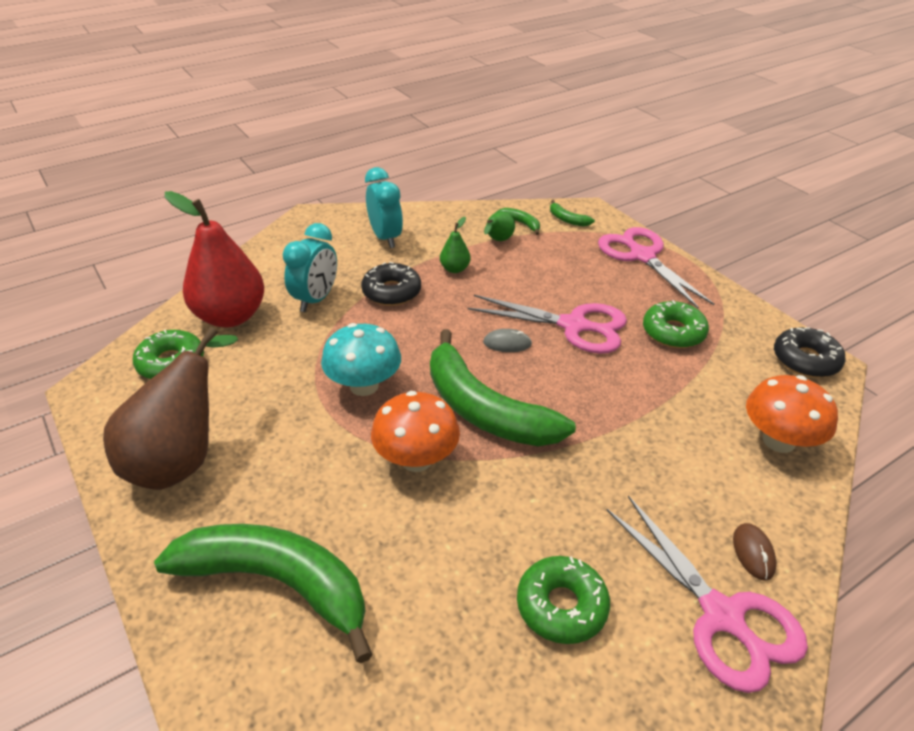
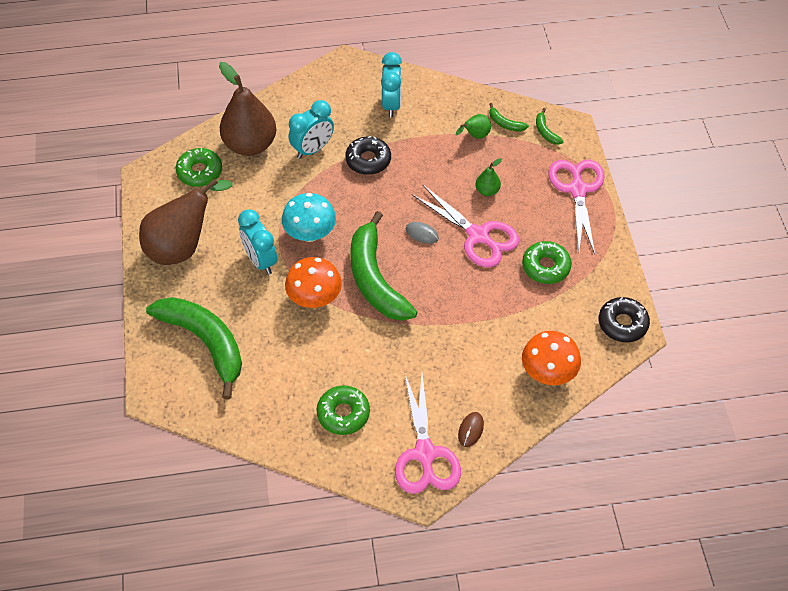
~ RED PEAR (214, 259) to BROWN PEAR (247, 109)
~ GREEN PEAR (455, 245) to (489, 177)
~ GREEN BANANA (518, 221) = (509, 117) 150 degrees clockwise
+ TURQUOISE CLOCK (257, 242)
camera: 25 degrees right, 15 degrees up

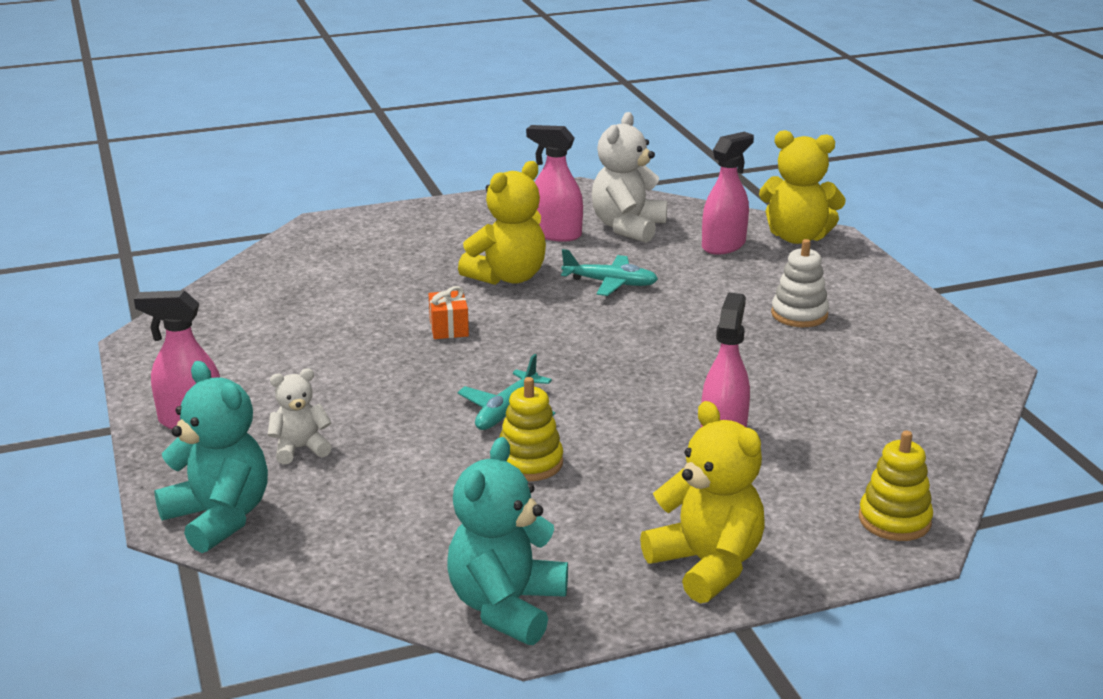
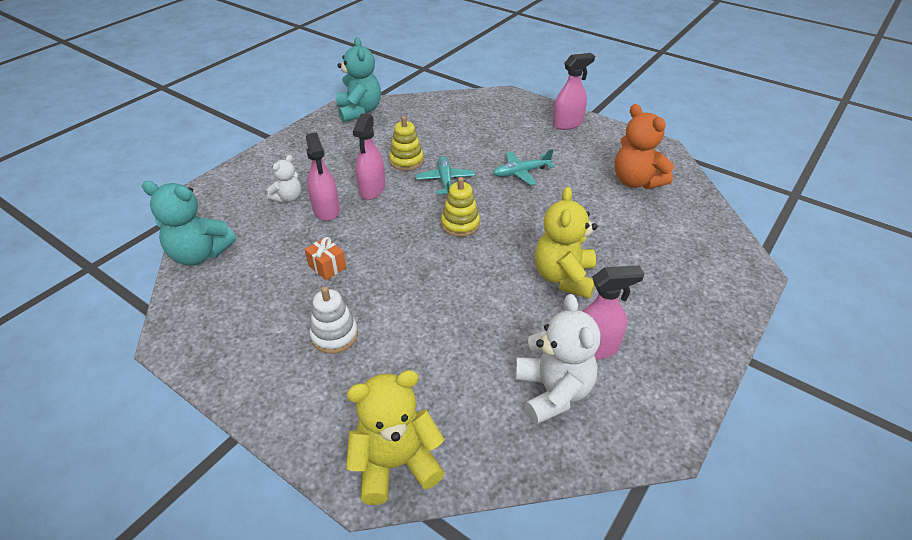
~ TURQUOISE TEDDY BEAR (211, 457) to (189, 223)
~ WHITE TEDDY BEAR (300, 416) to (284, 179)
~ ORANGE GIFT (449, 312) to (325, 258)
~ TURQUOISE PLANE (609, 272) to (524, 167)
- YELLOW TEDDY BEAR (702, 502)
~ PINK SPRAY BOTTLE (728, 193) to (369, 156)
~ YELLOW STACKING TOY (896, 486) to (460, 207)
+ ORANGE TEDDY BEAR (644, 146)
camera: 145 degrees right, 15 degrees up

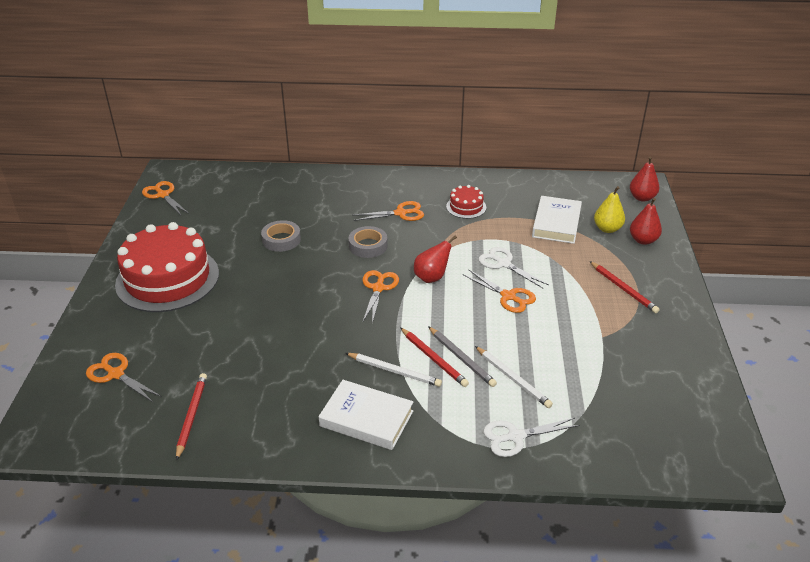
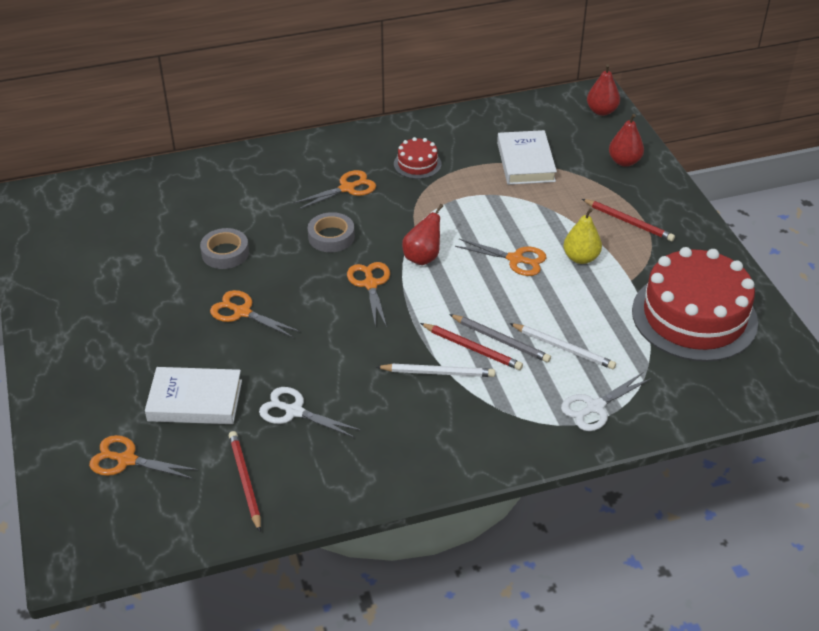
~ RED CAKE (167, 267) to (695, 304)
~ ORANGE SCISSORS (165, 198) to (255, 314)
~ WHITE BOOK (366, 415) to (193, 395)
~ WHITE SCISSORS (514, 267) to (309, 412)
~ YELLOW PEAR (609, 209) to (582, 236)
camera: 20 degrees left, 5 degrees up

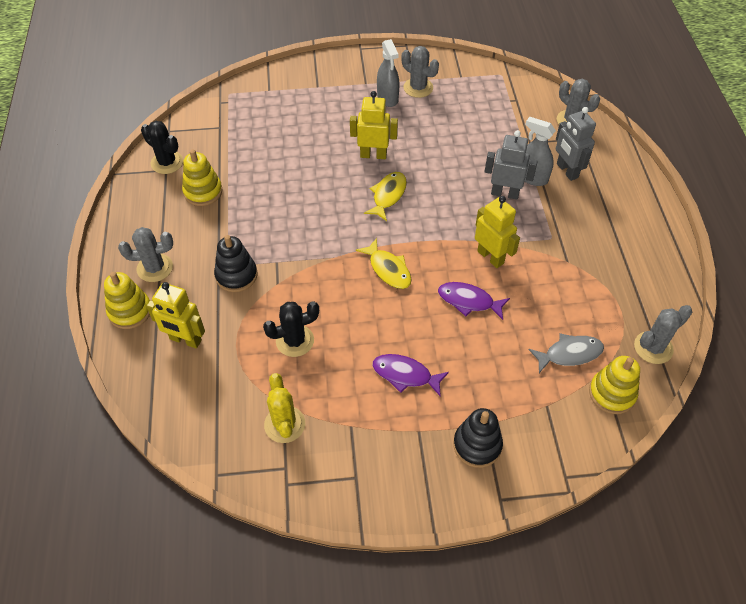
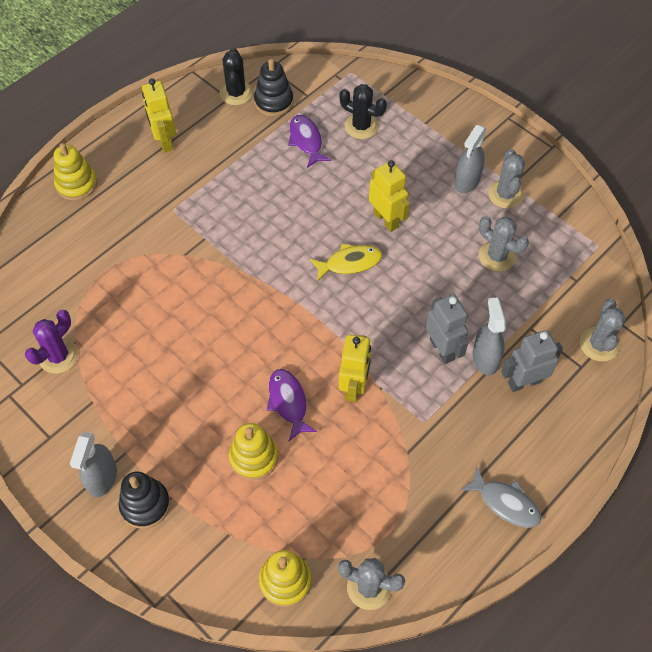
~ GREY CACTUS (145, 254) to (504, 244)
~ YELLOW ROBOT (175, 315) to (159, 115)
~ YELLOW STACKING TOY (202, 177) to (253, 451)
~ BLACK STACKING TOY (235, 263) to (273, 87)
~ BLACK CACTUS (291, 329) to (363, 111)
~ YELLOW CACTUS (284, 408) to PURPLE CACTUS (51, 342)
- YELLOW FISH (384, 263)
~ PURPLE FISH (410, 375) to (309, 141)
~ GREY FISH (566, 353) to (501, 497)
~ GREY ROBOT (576, 144) = (532, 361) 45 degrees clockwise
+ GREY SPRAY BOTTLE (93, 464)
camera: 50 degrees right, 5 degrees up

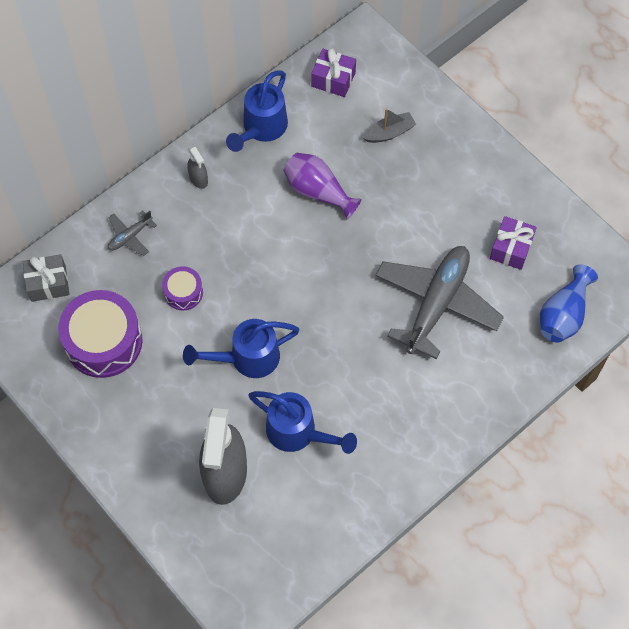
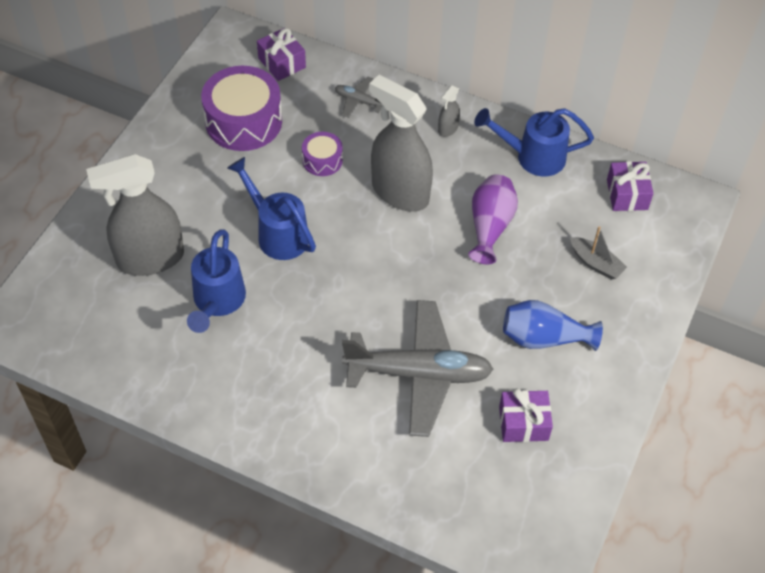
~ GREY GIFT (46, 278) to PURPLE GIFT (281, 54)
~ BLUE VASE (569, 303) to (553, 325)
+ GREY SPRAY BOTTLE (401, 143)
camera: 65 degrees right, 10 degrees down

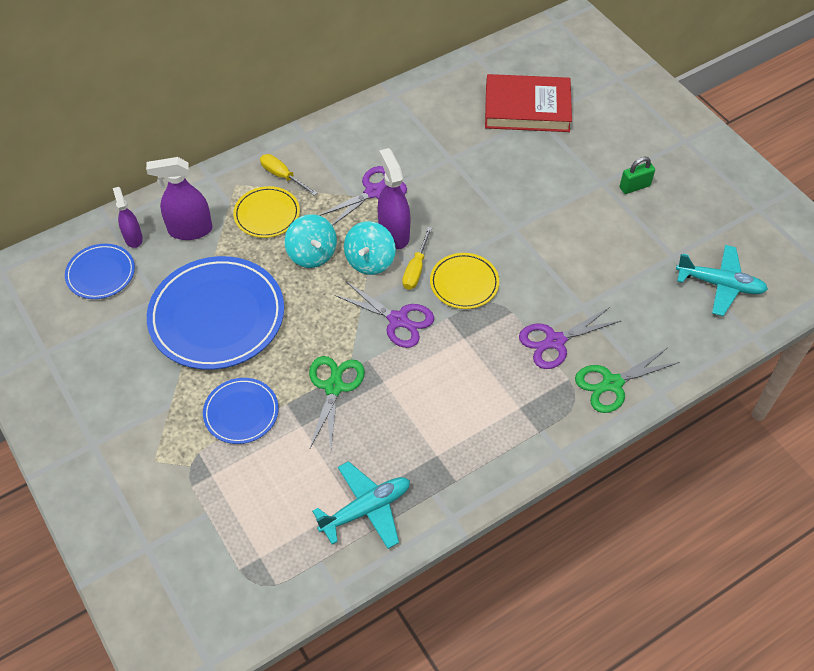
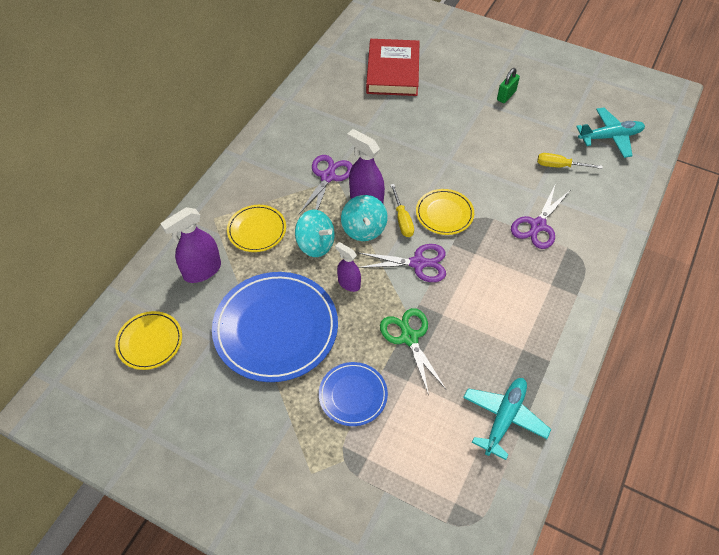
~ BLUE PLATE (100, 271) to YELLOW PLATE (148, 340)
~ PURPLE SPRAY BOTTLE (128, 217) to (348, 267)
~ YELLOW SCREWDRIVER (288, 175) to (570, 161)
~ RED BOOK (528, 103) = (393, 67) 60 degrees counterclockwise
- GREEN SCISSORS (627, 380)
camera: 30 degrees left, 0 degrees up

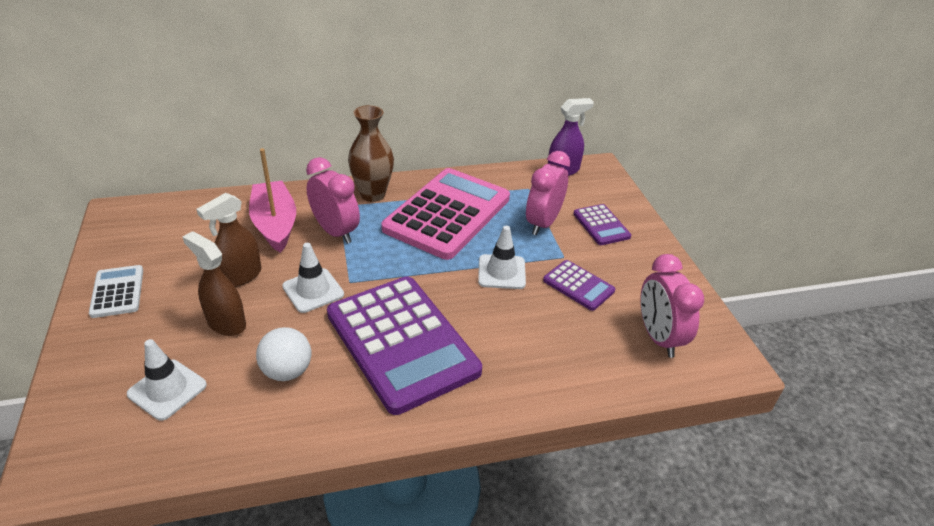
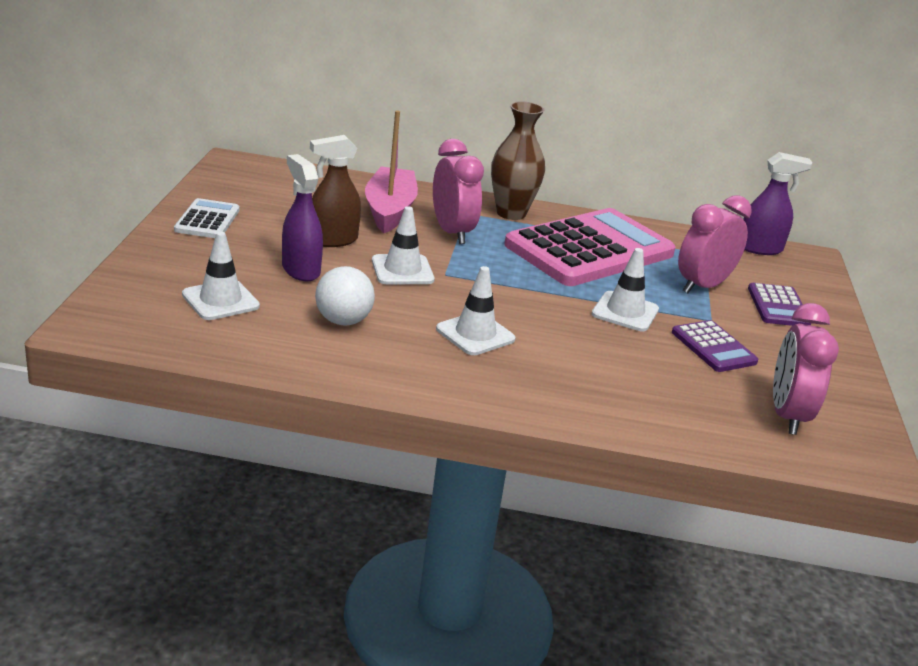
~ BROWN SPRAY BOTTLE (214, 283) to PURPLE SPRAY BOTTLE (302, 217)
~ PURPLE CALCULATOR (404, 345) to WHITE TRAFFIC CONE (476, 310)
camera: 20 degrees right, 10 degrees down

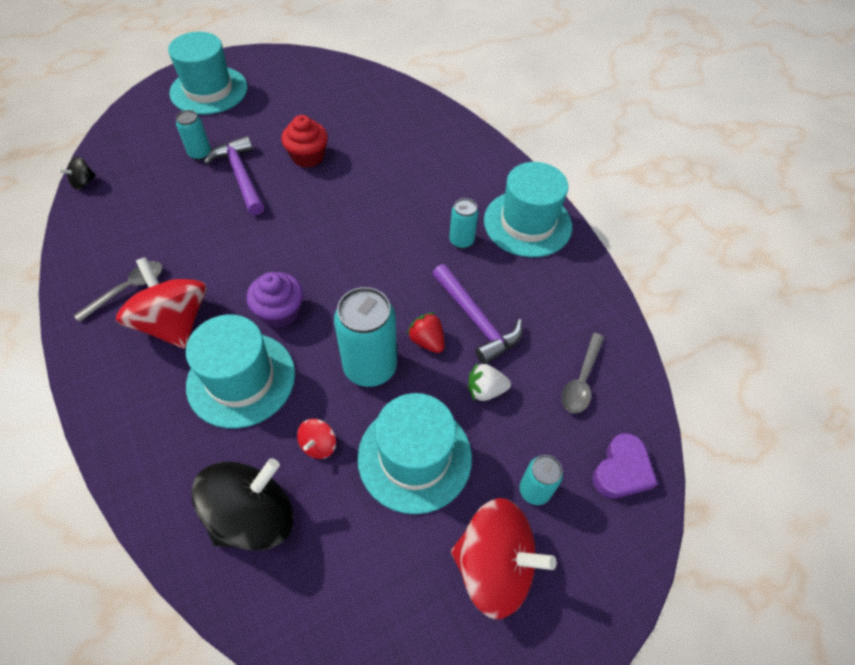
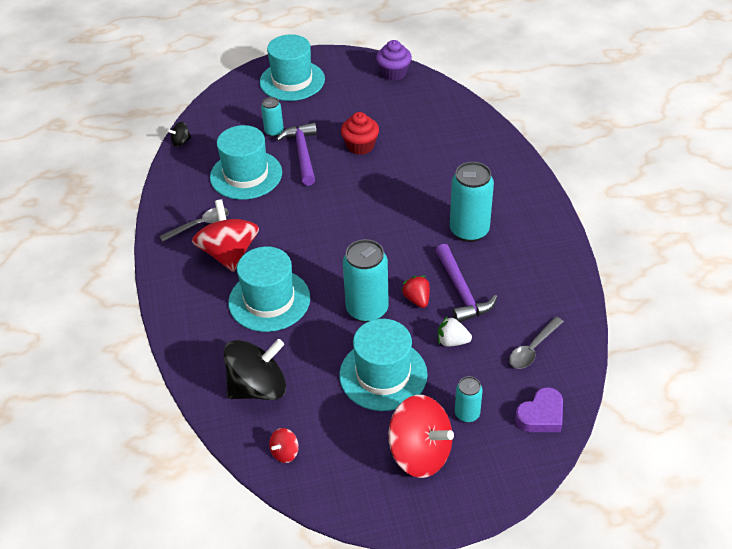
~ PURPLE CUPCAKE (275, 300) to (394, 60)
~ RED SPINNING TOP (316, 439) to (284, 445)
~ TURQUOISE CAN (464, 223) = (472, 202) x1.84
~ TURQUOISE HAT (528, 209) to (246, 162)
camera: 20 degrees right, 10 degrees down

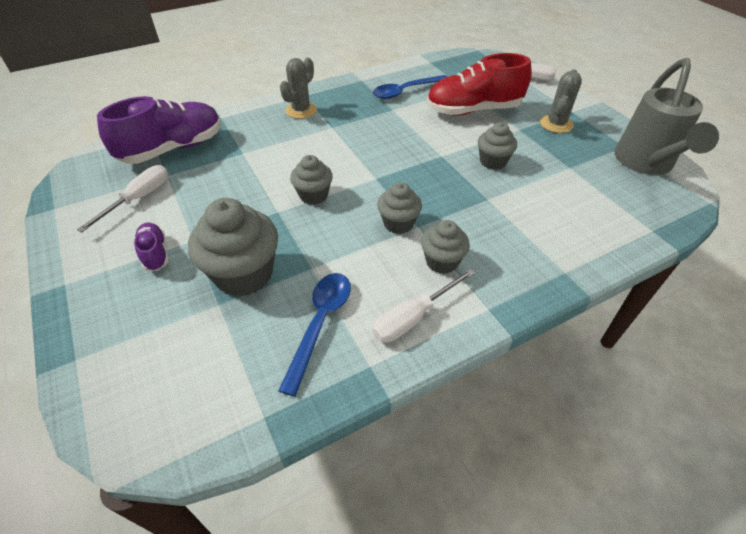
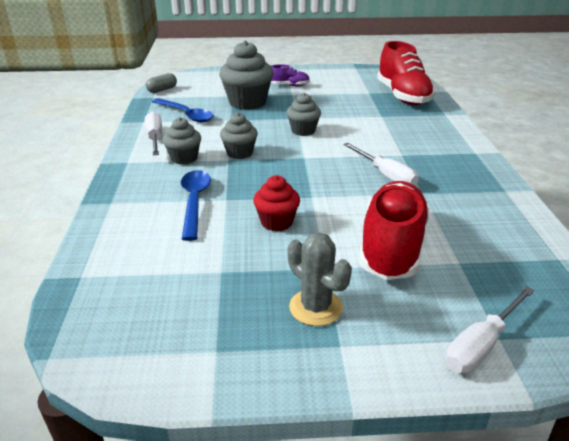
~ WHITE SCREWDRIVER (122, 199) to (381, 164)
~ PURPLE SHOE (159, 130) to RED SHOE (406, 73)
- GREY CACTUS (298, 88)
~ BLUE SPOON (410, 87) to (196, 205)
~ GREY CUPCAKE (497, 146) to RED CUPCAKE (276, 203)
- GREY WATERING CAN (666, 116)
+ GREY CAPSULE (161, 83)
camera: 115 degrees right, 15 degrees down

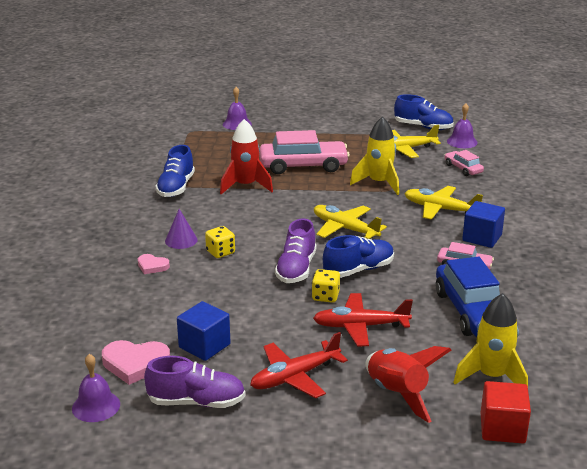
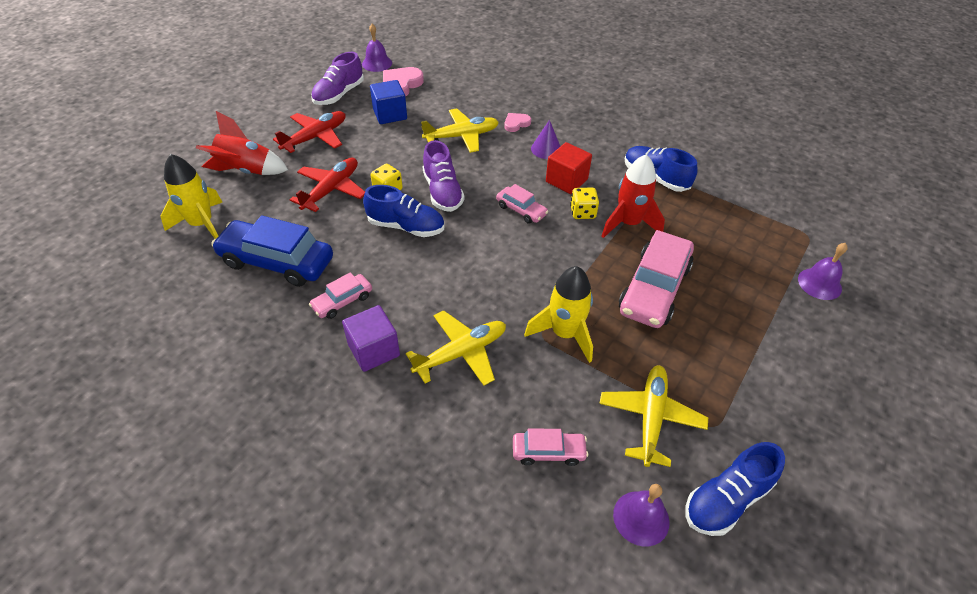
~ YELLOW DICE (220, 242) to (584, 203)
~ RED PLANE (299, 365) = (309, 132) 45 degrees clockwise
~ PURPLE SHOE (295, 250) = (443, 176) 150 degrees counterclockwise
~ YELLOW PLANE (350, 222) to (460, 131)
~ BLUE SHOE (358, 256) = (403, 211) 75 degrees counterclockwise
~ BLUE CUBE (483, 224) to PURPLE CUBE (371, 338)
~ RED CUBE (506, 412) to (569, 168)
+ PINK CAR (522, 204)
camera: 120 degrees right, 20 degrees up

